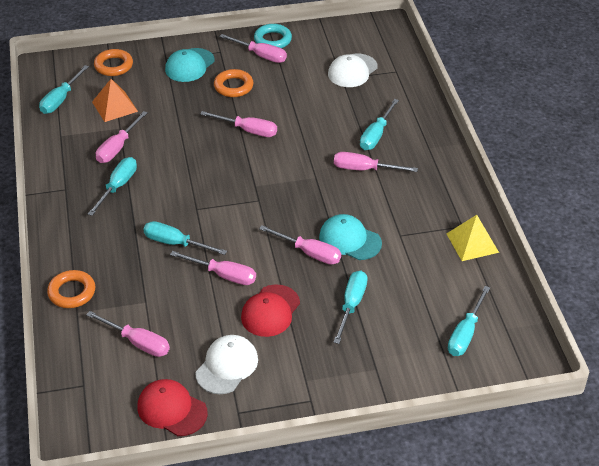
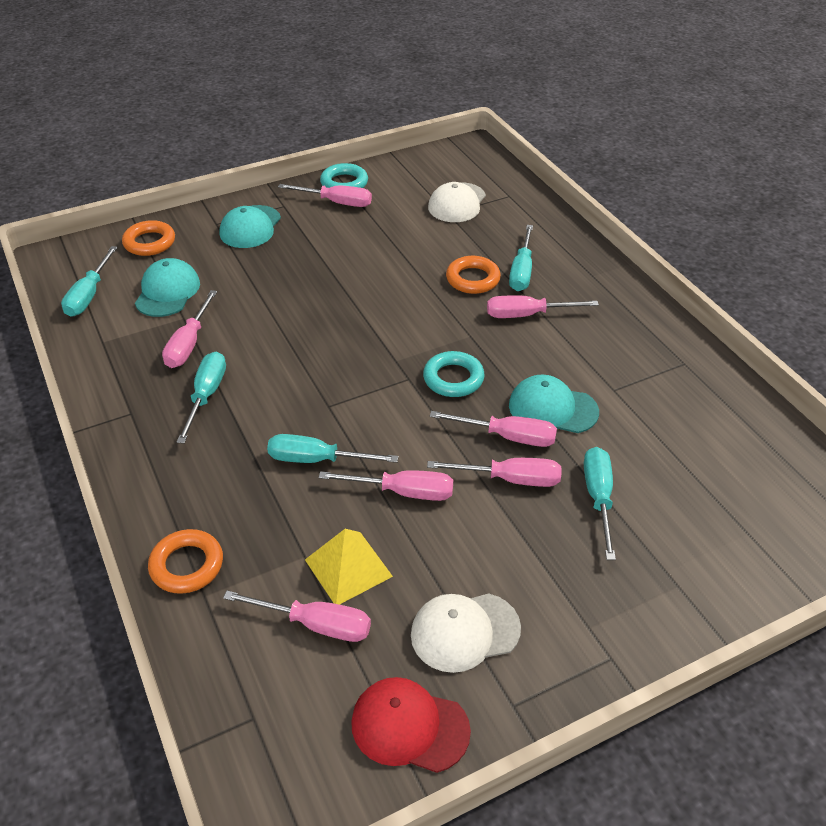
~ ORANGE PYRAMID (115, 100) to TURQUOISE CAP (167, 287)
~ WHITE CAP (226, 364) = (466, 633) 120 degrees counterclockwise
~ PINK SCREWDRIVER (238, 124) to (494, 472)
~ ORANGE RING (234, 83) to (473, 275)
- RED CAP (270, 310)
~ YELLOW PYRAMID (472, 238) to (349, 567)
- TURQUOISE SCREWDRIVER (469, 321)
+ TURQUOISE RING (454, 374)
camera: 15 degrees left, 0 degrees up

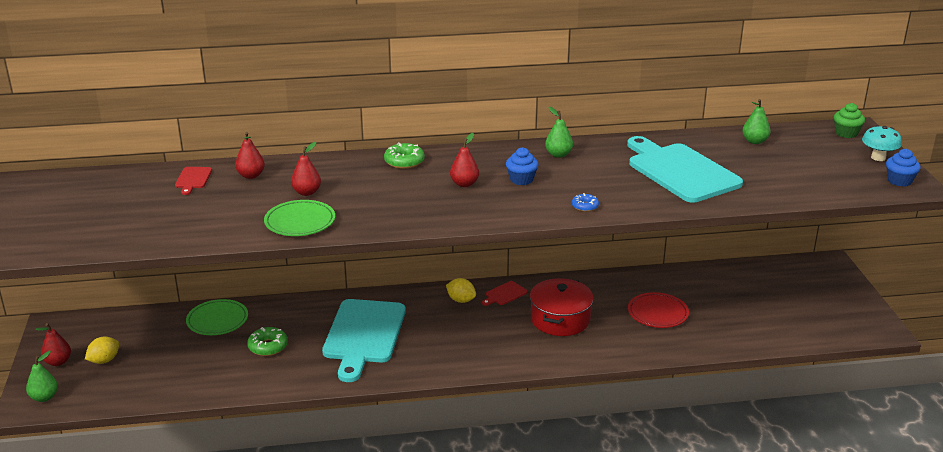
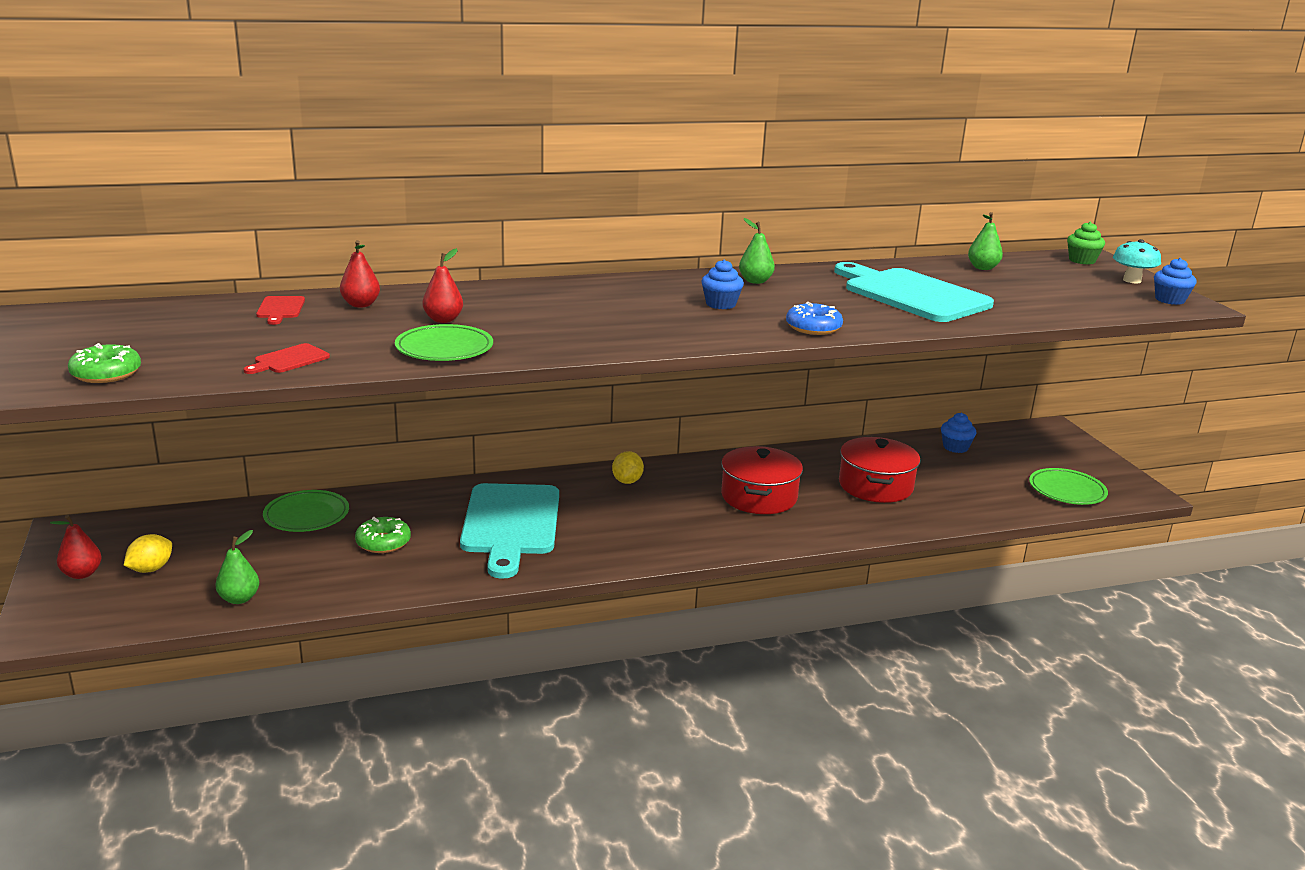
~ GREEN PEAR (42, 376) to (237, 567)
~ GREEN DONUT (404, 156) to (104, 363)
~ YELLOW LEMON (461, 290) = (628, 467) 75 degrees clockwise
- RED PEAR (464, 160)
~ RED CUTTING BOARD (504, 293) to (286, 358)
~ BLUE DONUT (585, 202) = (814, 318) x1.61
~ RED PLATE (658, 310) to RED POT (879, 470)
+ BLUE CUPCAKE (958, 433)
+ GREEN PLATE (1068, 486)
camera: 10 degrees left, 5 degrees down

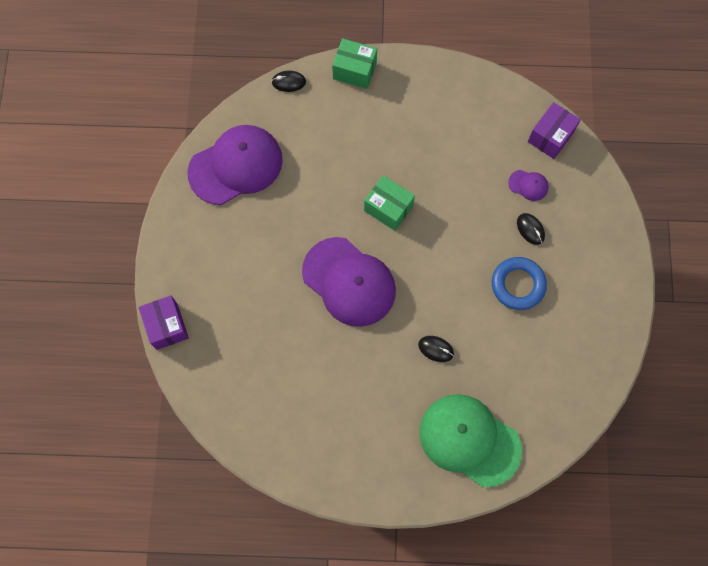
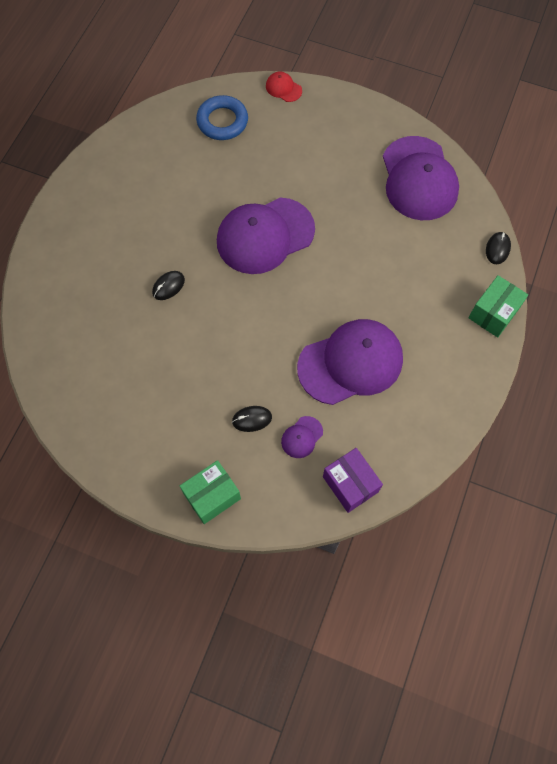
~ PURPLE BOX (163, 323) to RED CAP (284, 87)
~ GREEN BOX (389, 203) to (210, 492)
- GREEN CAP (470, 440)
~ BLUE RING (519, 283) to (222, 117)
+ PURPLE CAP (350, 362)
camera: 110 degrees right, 5 degrees down

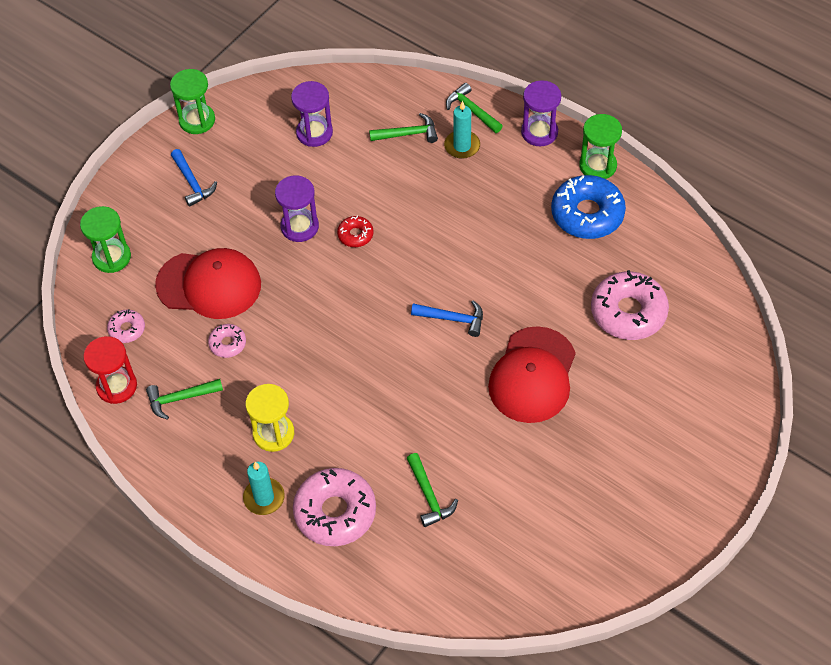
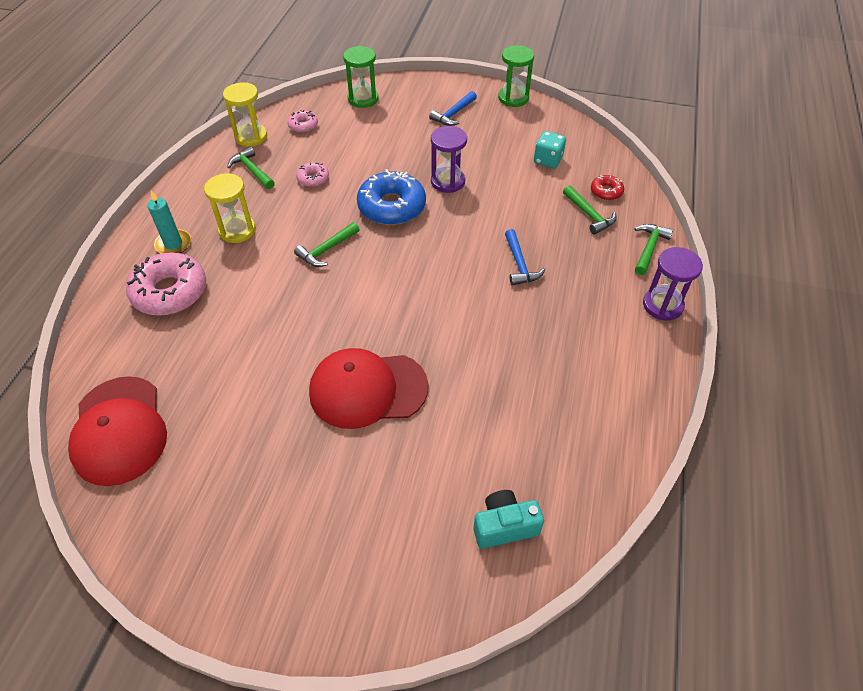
~ RED HOURGLASS (110, 370) to YELLOW HOURGLASS (245, 114)
~ RED CAP (208, 283) to (117, 431)
~ PURPLE HOURGLASS (312, 114) to TURQUOISE DICE (550, 149)
~ RED DONUT (355, 231) to (607, 187)
~ GREEN HAMMER (432, 490) to (327, 244)
~ BLUE HAMMER (447, 318) to (525, 257)
- TURQUOISE CANDLE (462, 130)
~ BLUE DONUT (588, 207) to (391, 197)
- GREEN HOURGLASS (600, 146)
- PINK DONUT (630, 305)
+ TURQUOISE CAMERA (508, 519)
camera: 65 degrees right, 5 degrees down

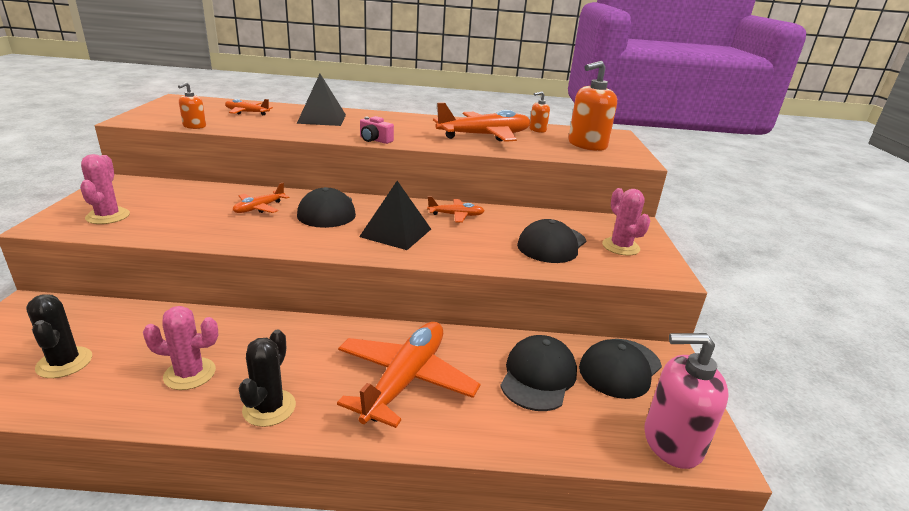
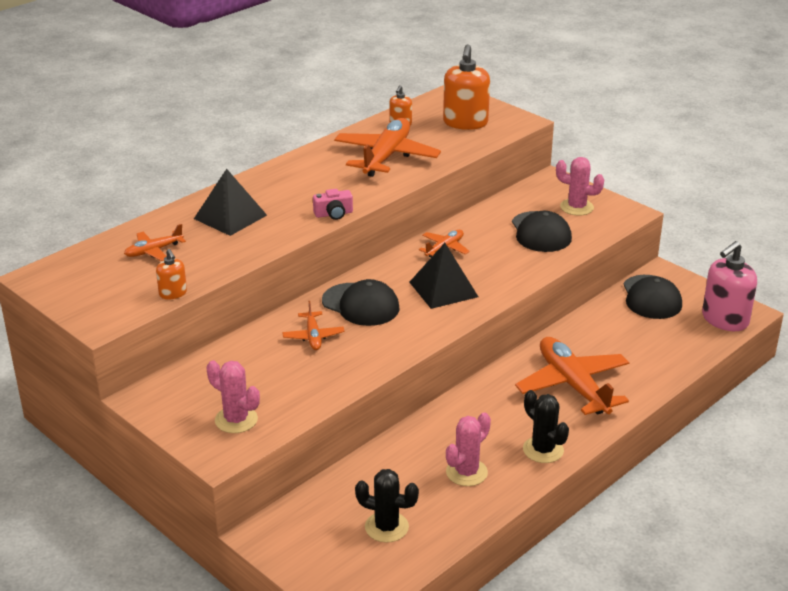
- BLACK CAP (538, 373)
camera: 45 degrees left, 5 degrees up

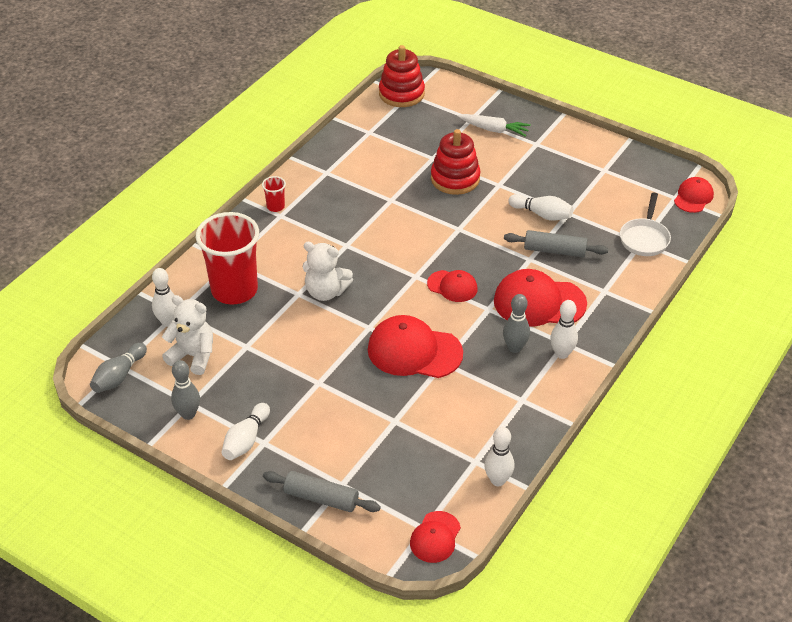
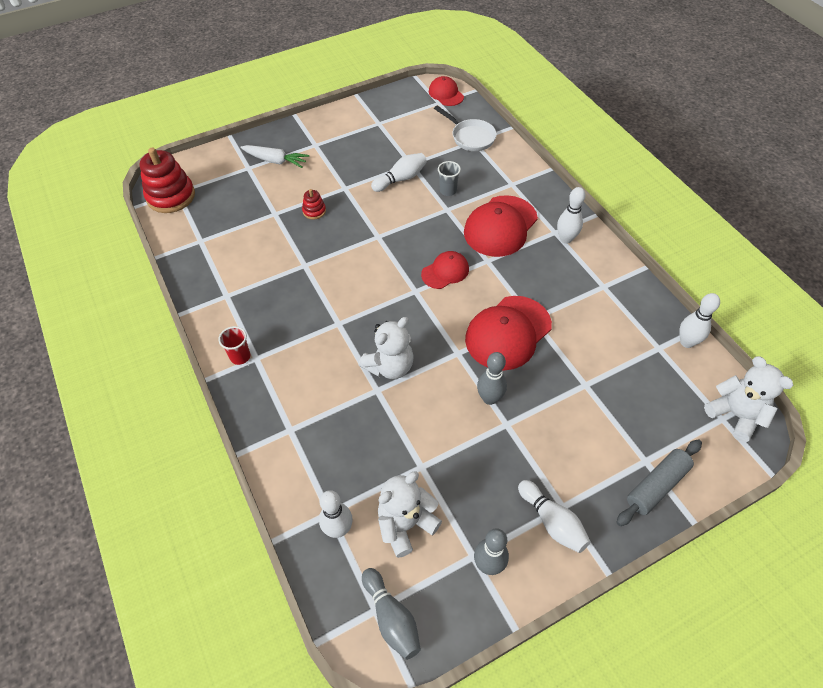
- RED CUP (227, 258)
~ RED CAP (435, 537) to WHITE TEDDY BEAR (748, 399)
~ RED STACKING TOY (456, 162) = (314, 204) x0.48
~ WHITE CARROT (494, 125) = (274, 156) 60 degrees clockwise
~ GREY BOWLING PIN (516, 323) to (492, 378)
~ GREY ROLLING PIN (556, 243) to GREY CUP (449, 178)
camera: 60 degrees left, 10 degrees up

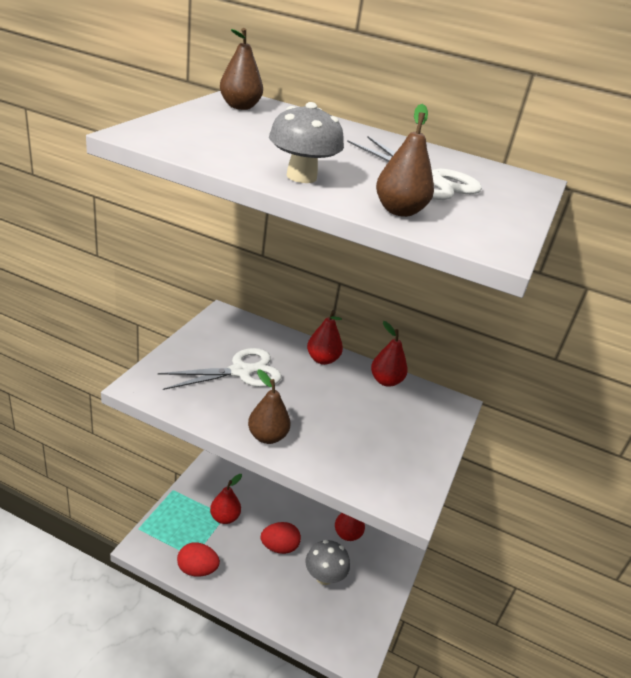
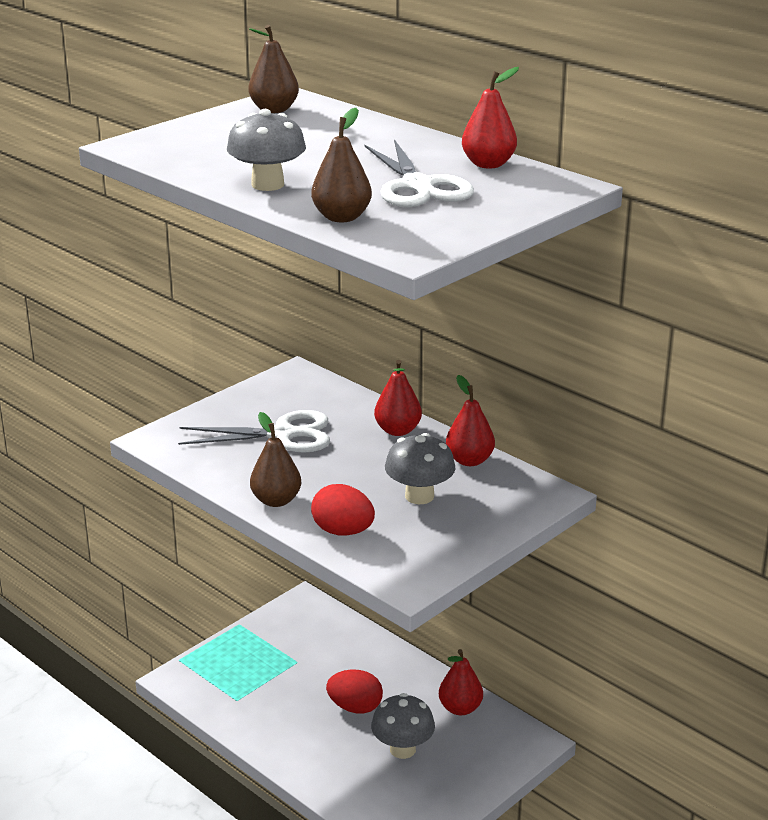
~ RED EGG (198, 559) to (343, 510)
~ RED PEAR (226, 499) to (490, 118)
+ GREY MUSHROOM (420, 468)
camera: 25 degrees right, 5 degrees down

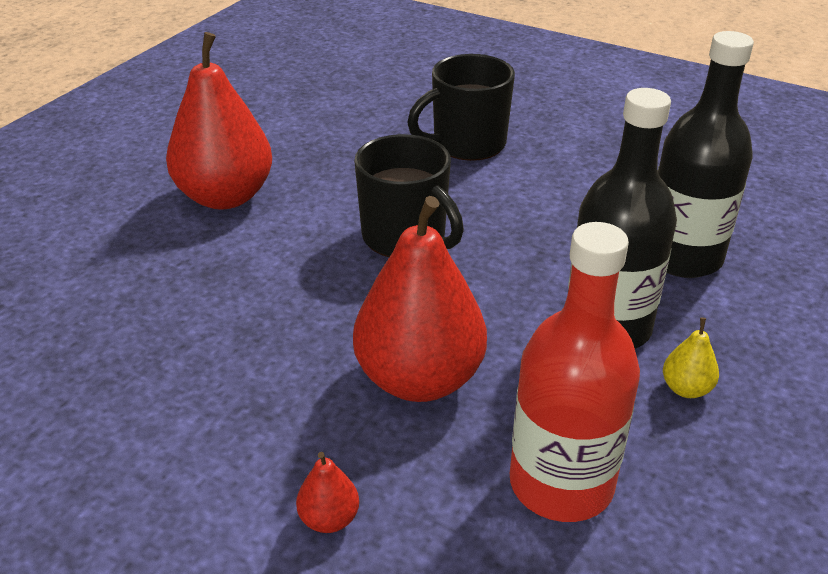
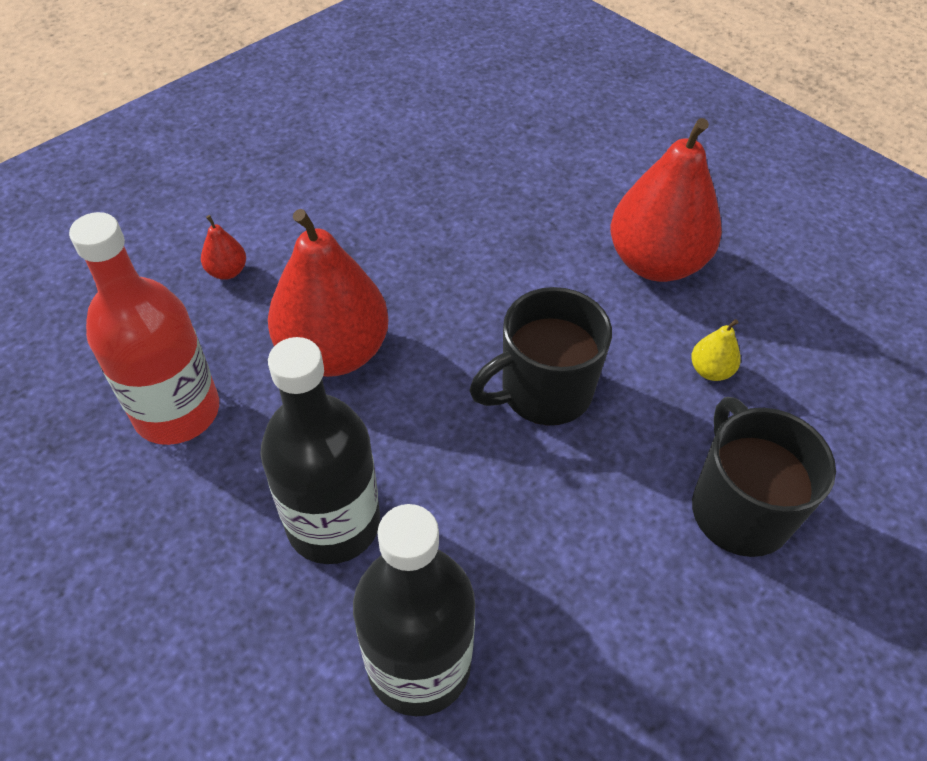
~ YELLOW PEAR (691, 358) to (716, 350)
camera: 105 degrees right, 15 degrees up

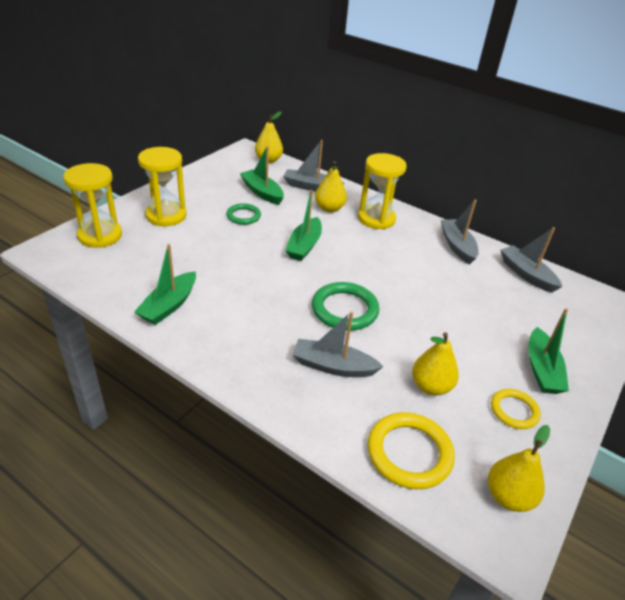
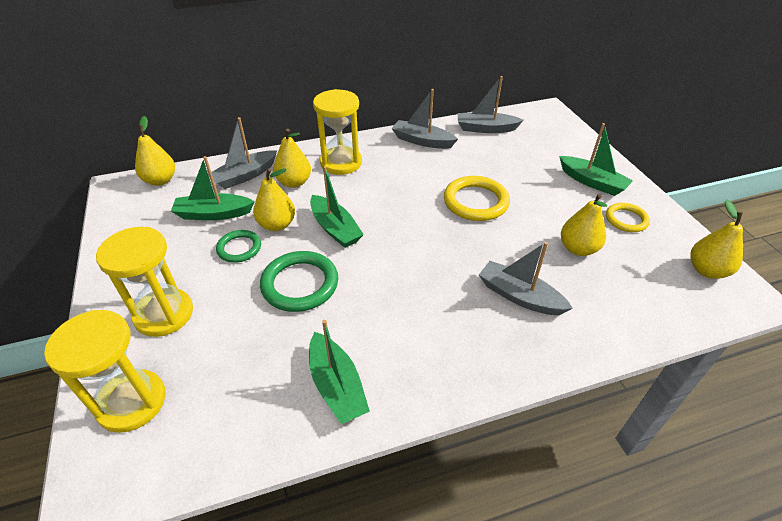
~ GREY BOAT (338, 344) = (526, 278) 75 degrees clockwise
~ GREEN RING (345, 306) to (299, 281)
~ YELLOW RING (411, 450) to (477, 198)
+ YELLOW PEAR (274, 199)
camera: 50 degrees left, 5 degrees up

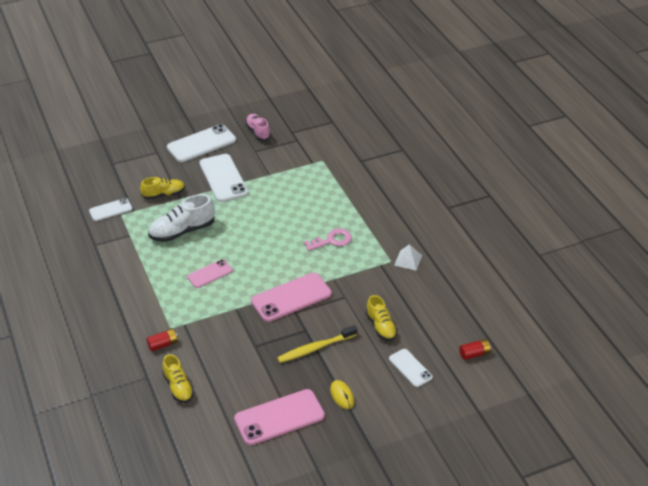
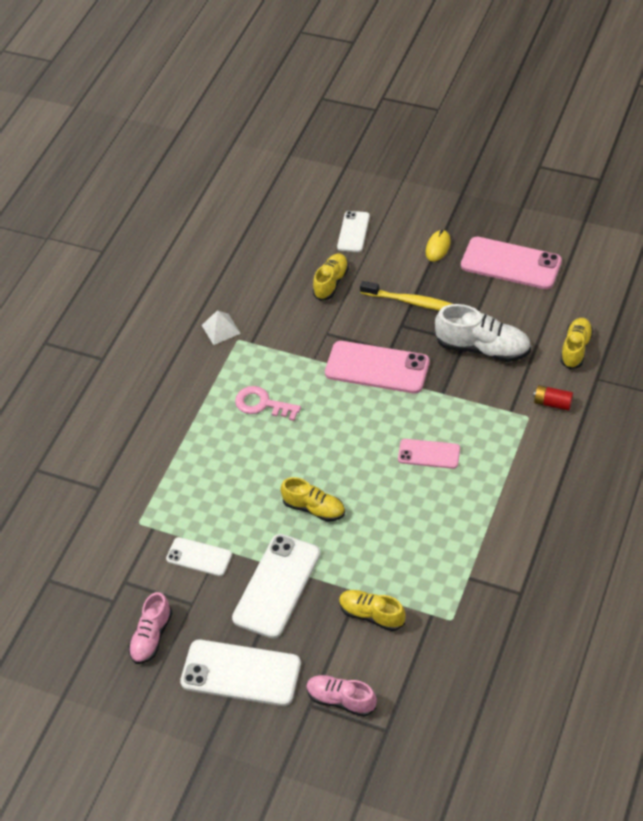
~ WHITE PHONE (111, 209) to (199, 556)
~ WHITE SHOE (181, 218) to (483, 333)
- RED BATTERY (475, 349)
+ YELLOW SHOE (312, 499)
+ PINK SHOE (341, 696)
camera: 130 degrees left, 10 degrees up

